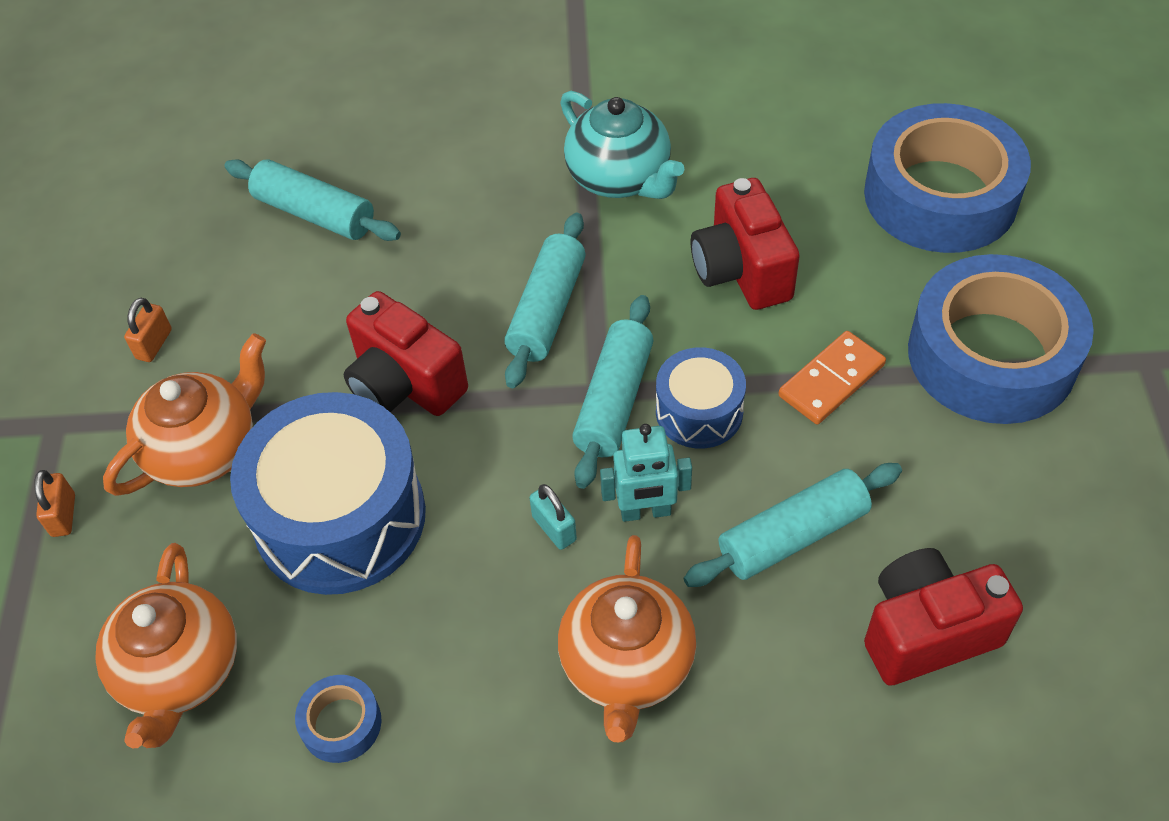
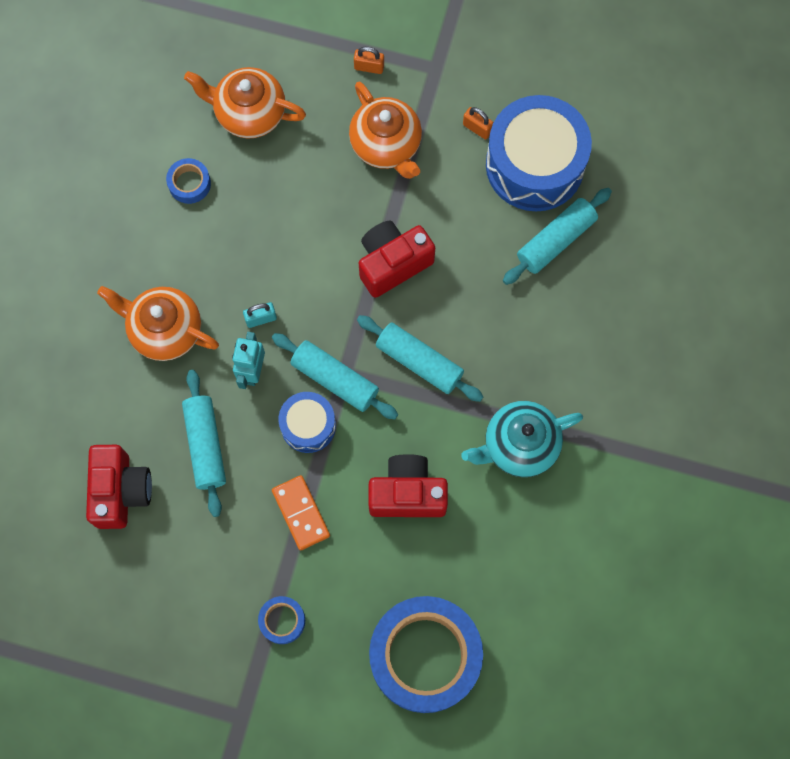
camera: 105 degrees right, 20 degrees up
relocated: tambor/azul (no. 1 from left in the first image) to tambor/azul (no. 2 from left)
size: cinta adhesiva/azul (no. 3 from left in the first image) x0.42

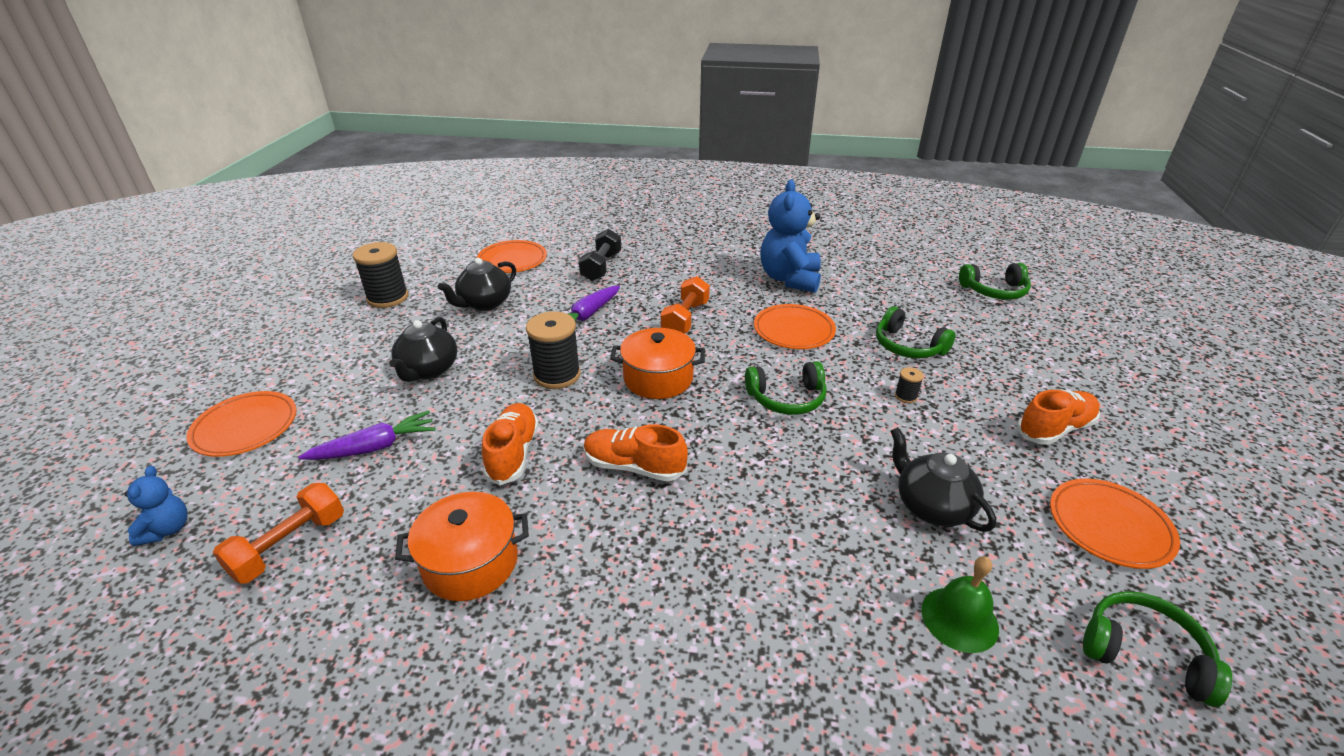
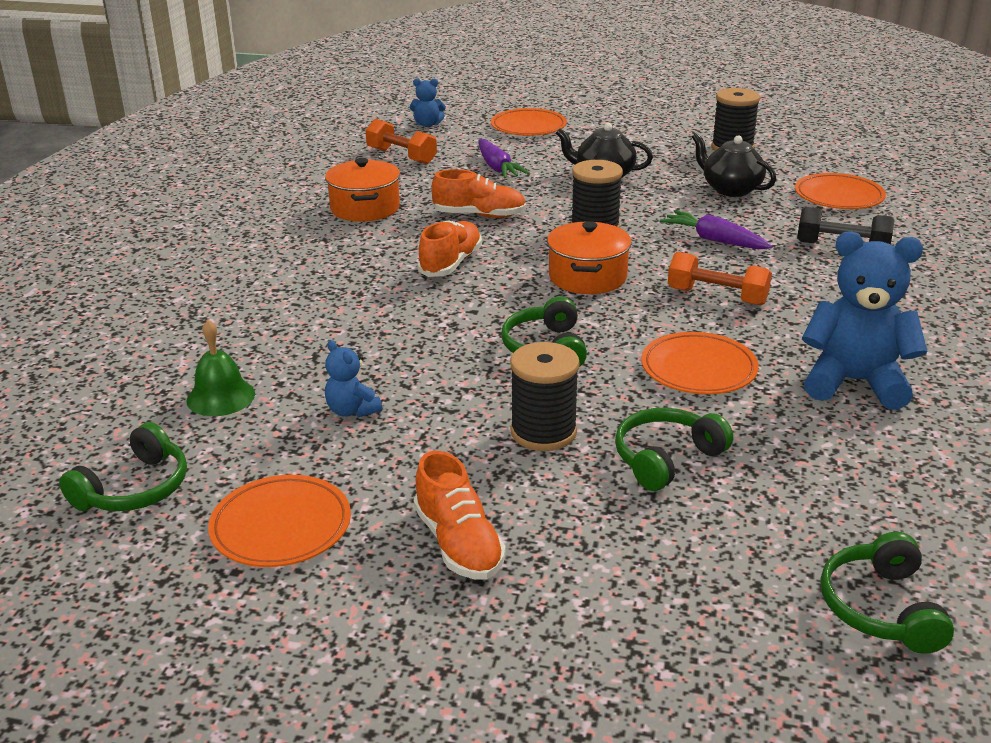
camera: 95 degrees right, 5 degrees down
exchanged: tetera/negro (no. 3 from left) to osito/azul (no. 1 from left)
size: carrete/negro (no. 3 from left in the first image) x2.21

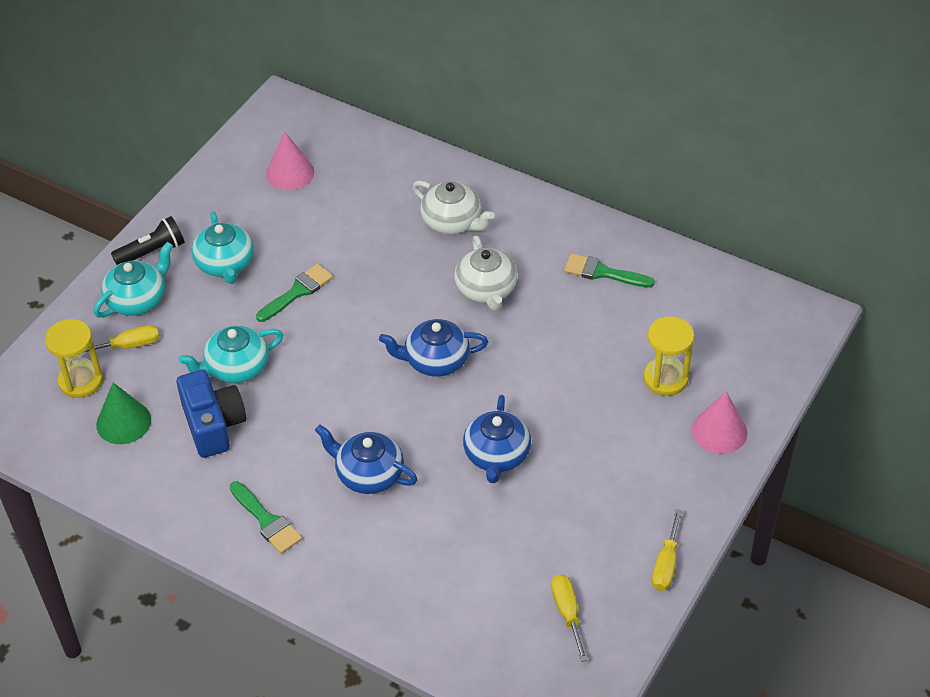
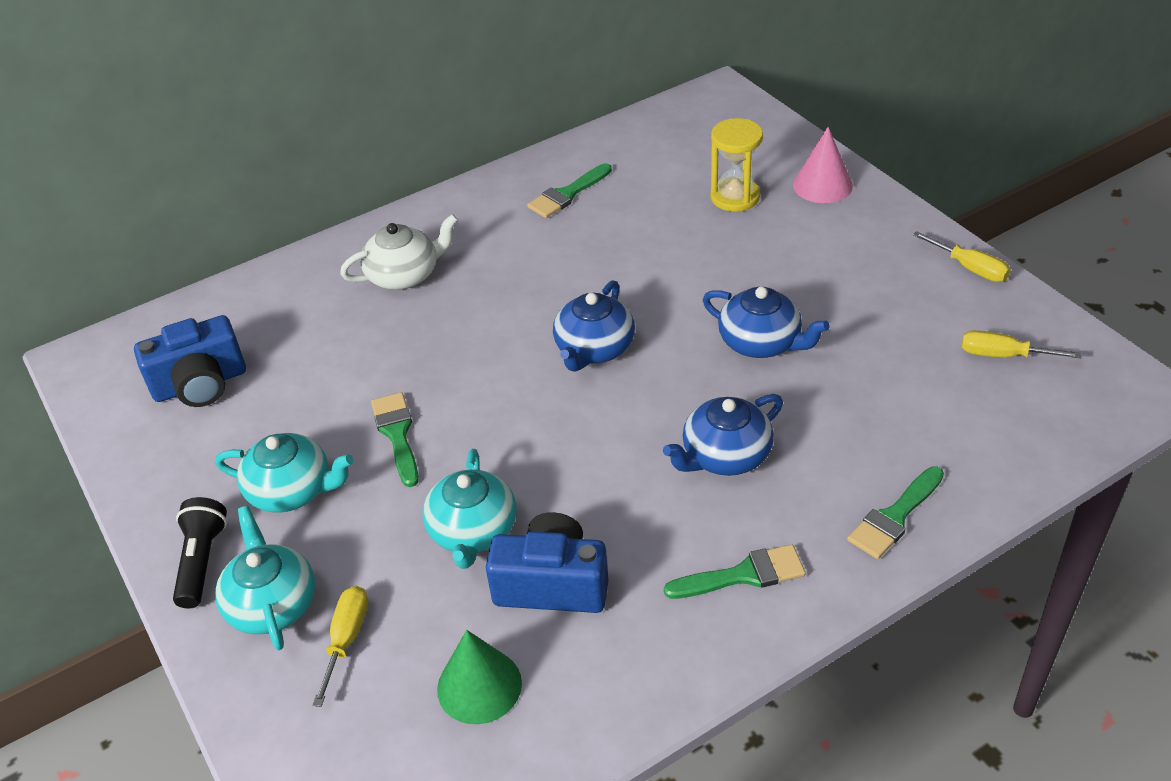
camera: 60 degrees left, 5 degrees down
missing: reloj de arena/amarillo (no. 1 from left); tetera/blanco (no. 2 from left)
appeared: pincel/verde (no. 4 from left)
exchanged: cono/rosa (no. 1 from left) to cámara/azul (no. 1 from left)

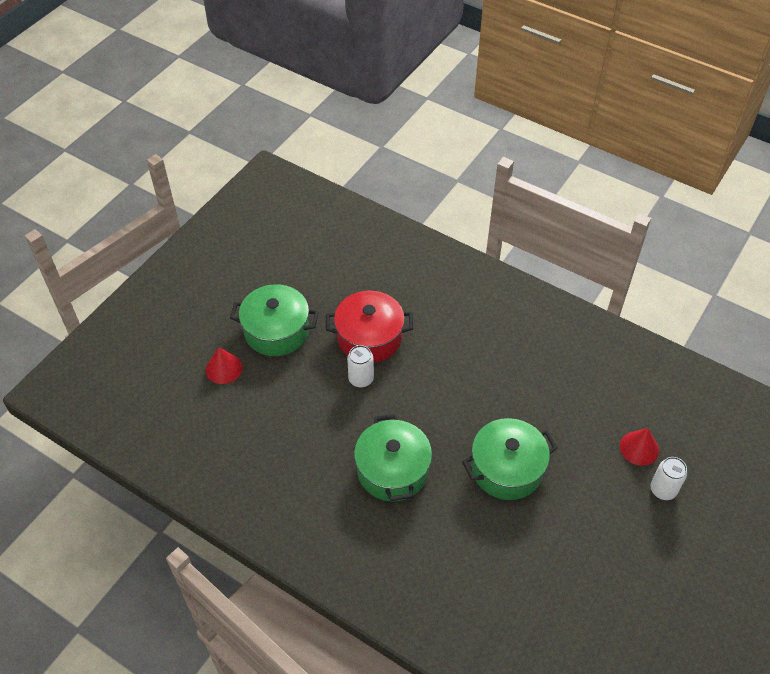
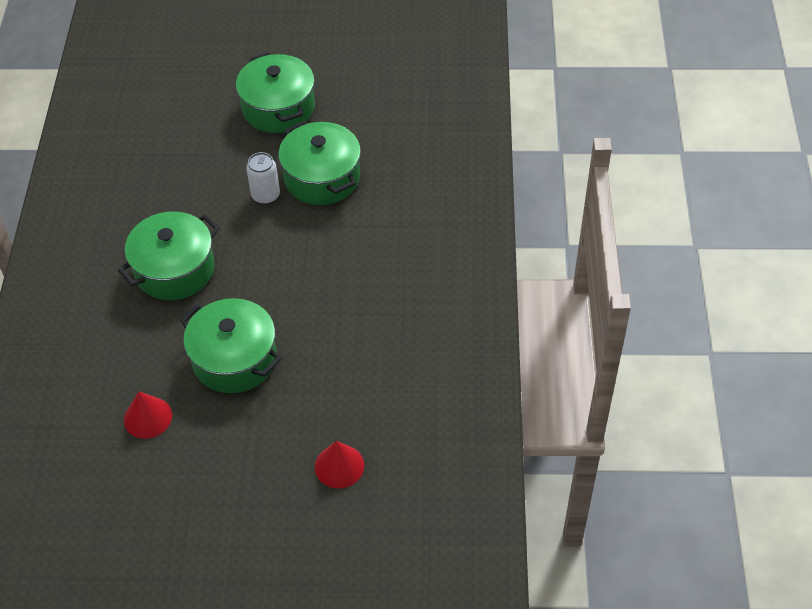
camera: 60 degrees right, 0 degrees up
missing: lata/blanco (no. 2 from left)
relocated: cono/rojo (no. 1 from left)
colour: olla/rojo to olla/verde (no. 4 from left)

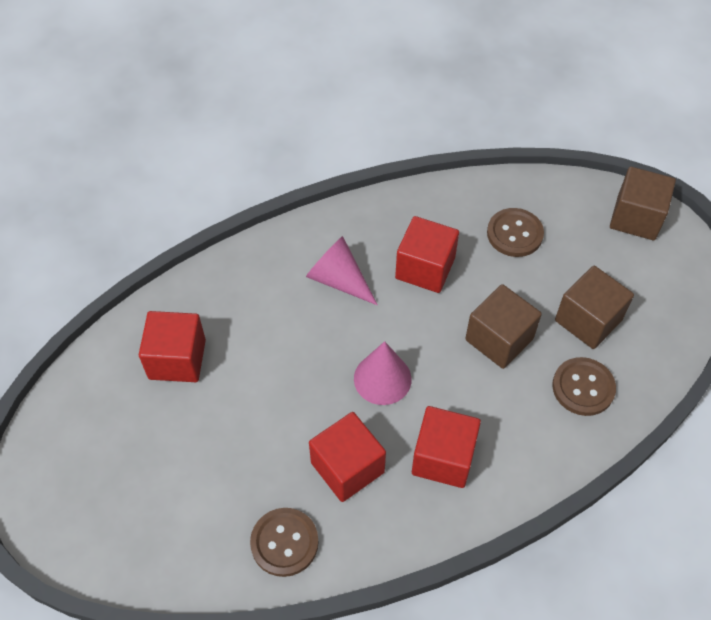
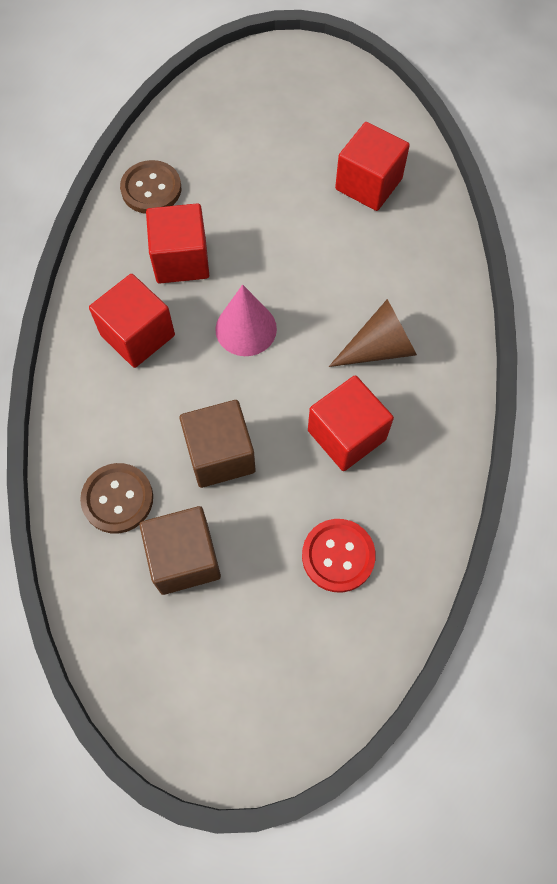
camera: 120 degrees right, 10 degrees up
missing: cubo/marrón (no. 3 from left)
colour: botón/marrón (no. 2 from left) to botón/rojo; cono/rosa (no. 1 from left) to cono/marrón

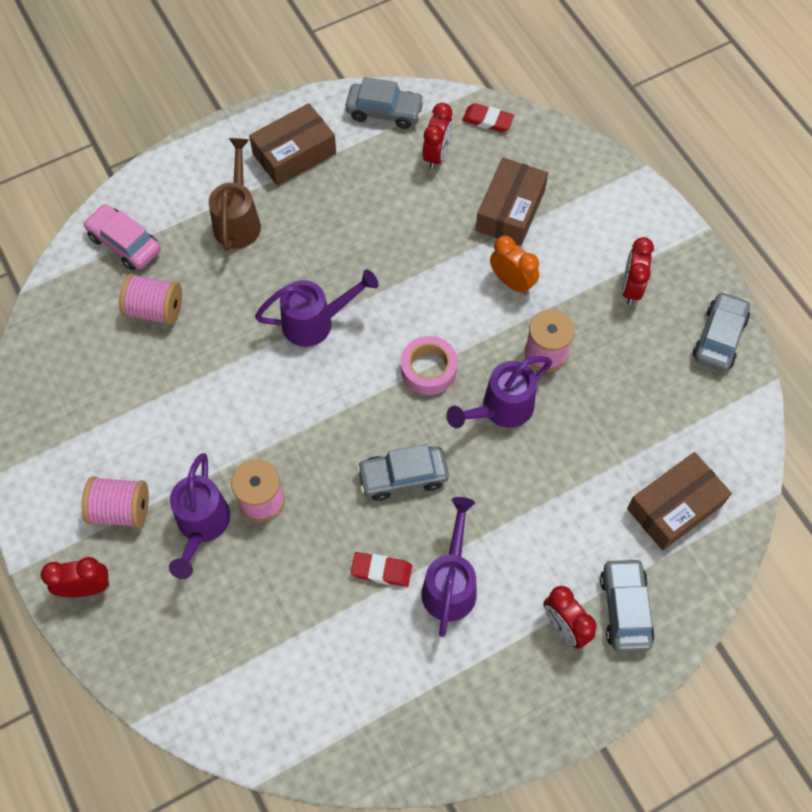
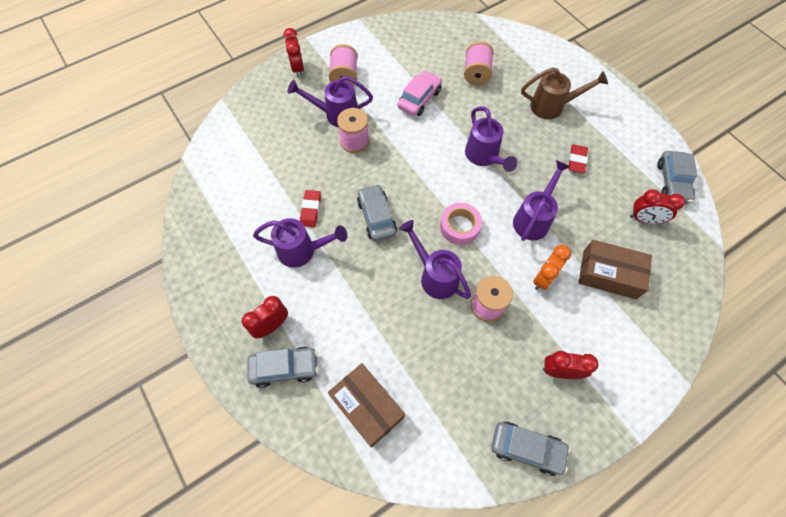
camera: 85 degrees right, 0 degrees up
missing: caja/marrón (no. 1 from left)
appeared: regadera/morado (no. 5 from left)
relocated: coche/rosa; goma de borrar/rojo (no. 2 from left)

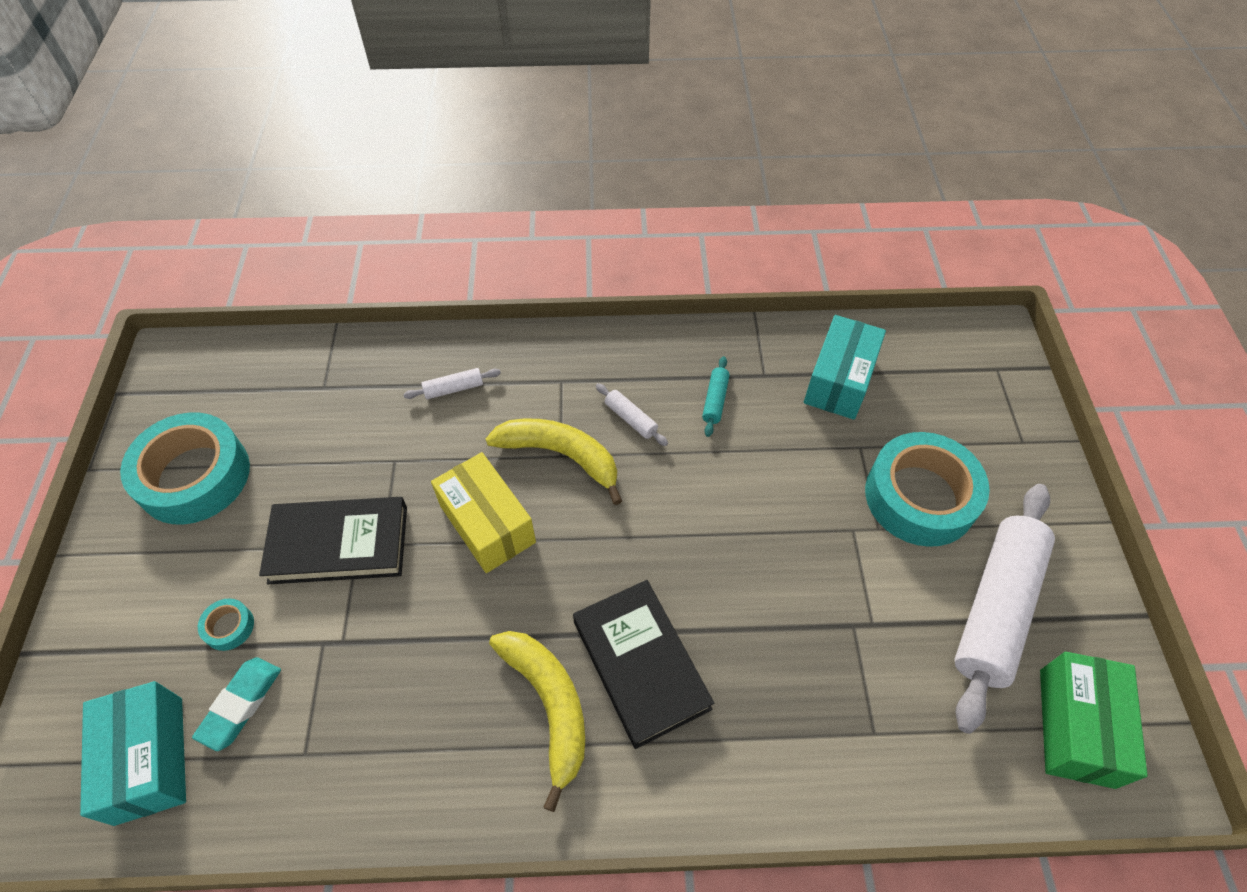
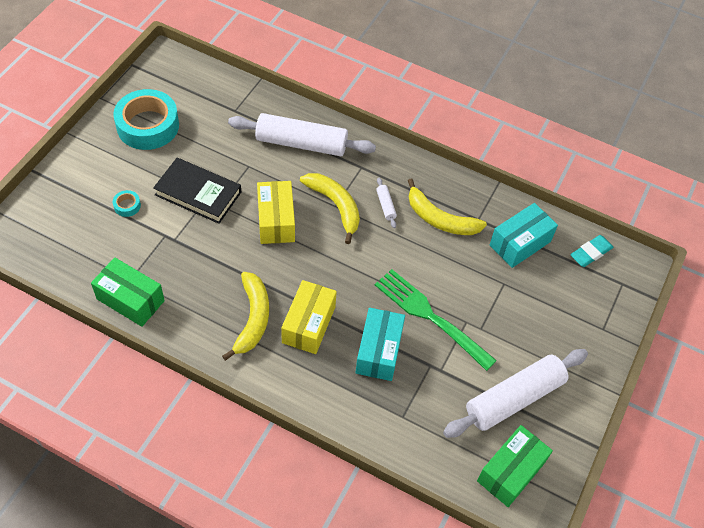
camera: 25 degrees right, 0 degrees up
missing: cinta adhesiva/turquesa (no. 3 from left)
appeared: caja/verde (no. 1 from left); tenedor/verde
relocated: caja/turquesa (no. 1 from left); goma de borrar/turquesa
exchanged: libro/negro (no. 2 from left) to caja/amarillo (no. 2 from left); rodillo/turquesa to plátano/amarillo (no. 3 from left)
size: rodillo/blanco (no. 1 from left) x2.49

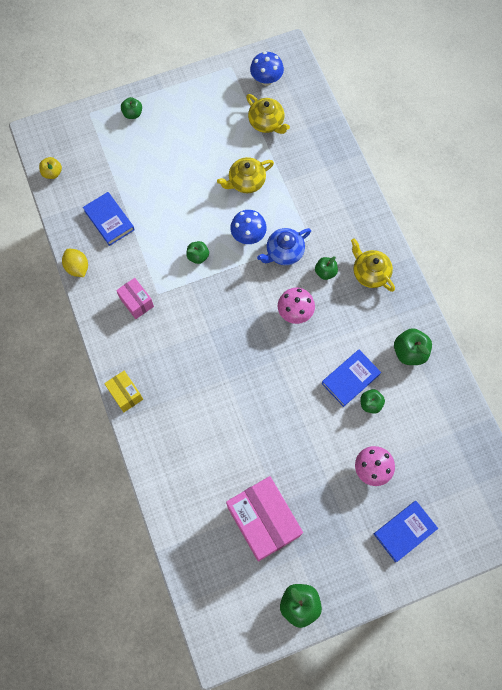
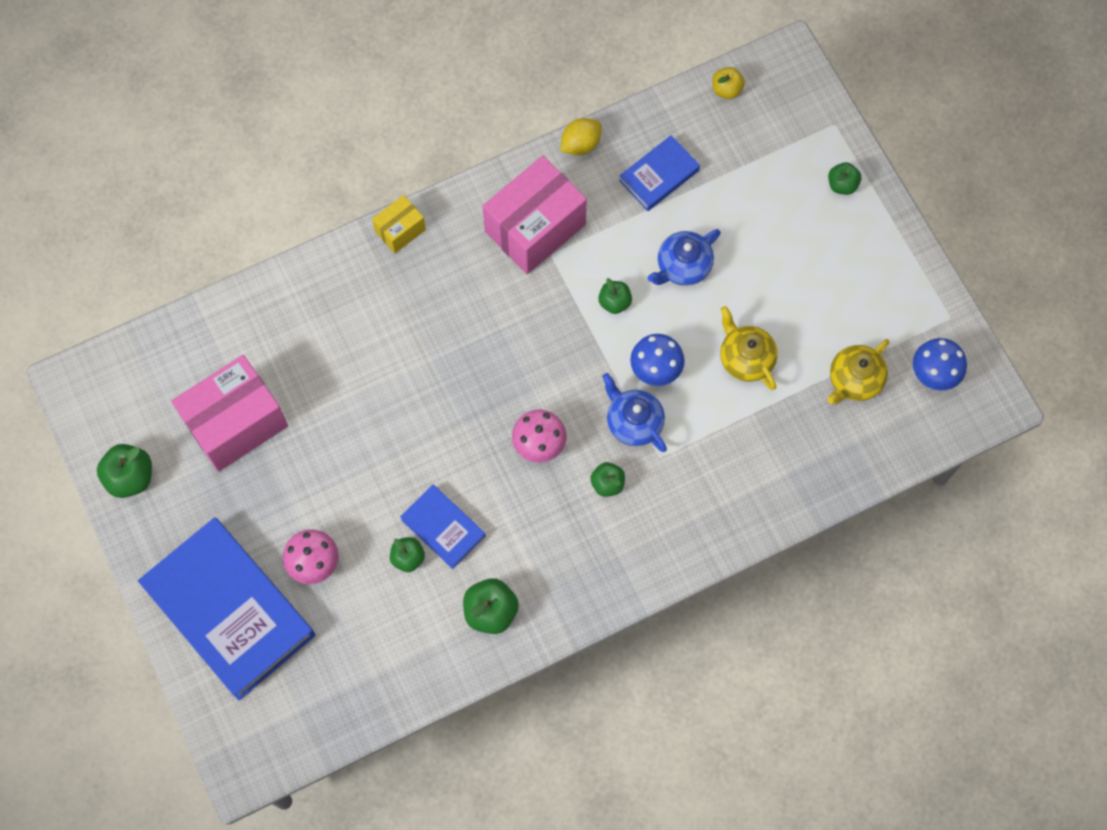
camera: 85 degrees right, 0 degrees up
missing: tetera/amarillo (no. 3 from left)
appeared: tetera/azul (no. 2 from left)
size: libro/azul (no. 3 from left in the first image) x2.07; caja/rosa (no. 1 from left in the first image) x1.99

